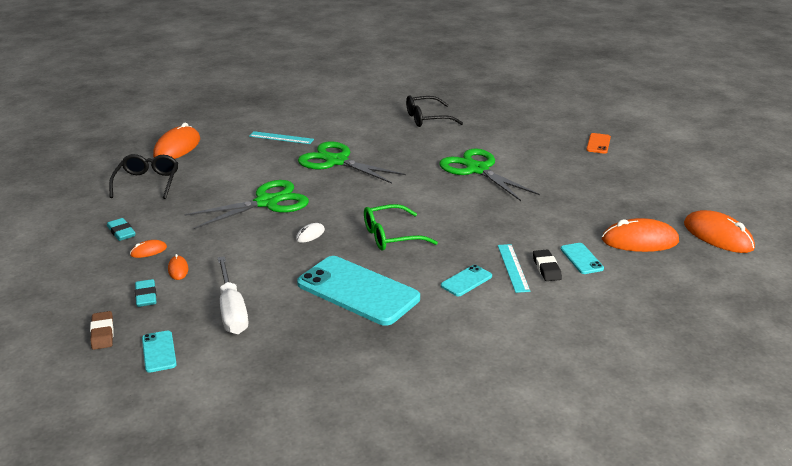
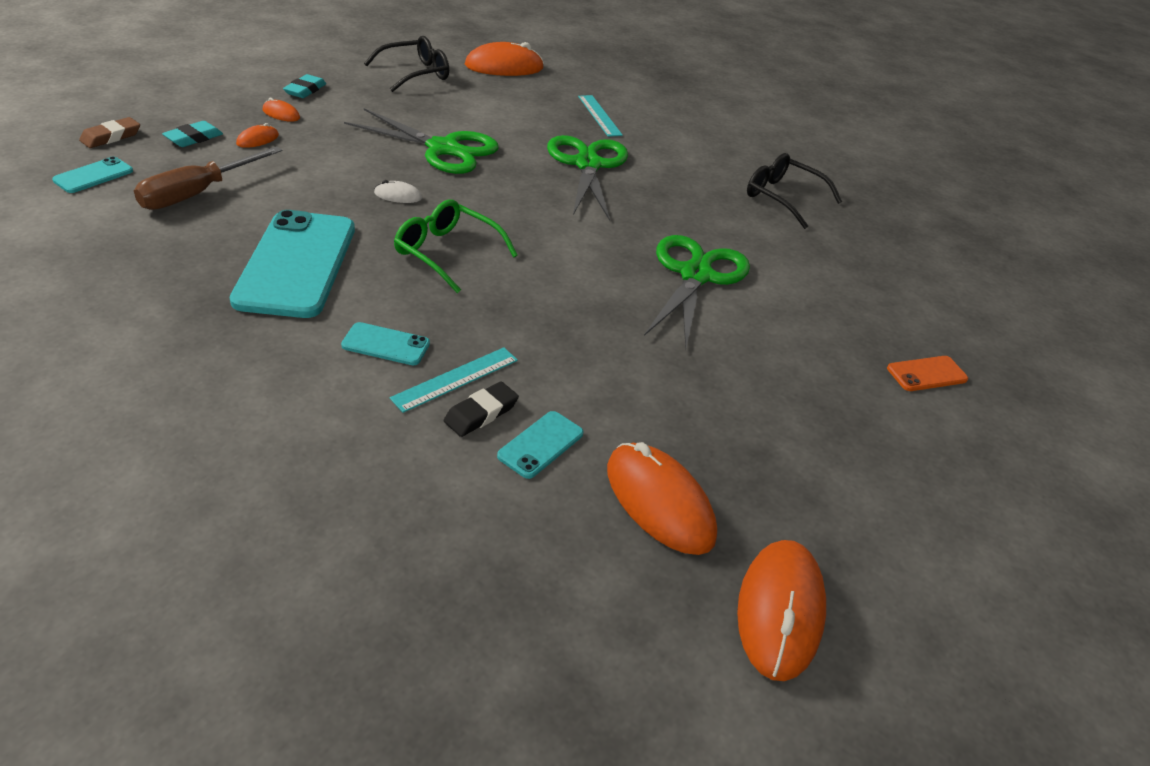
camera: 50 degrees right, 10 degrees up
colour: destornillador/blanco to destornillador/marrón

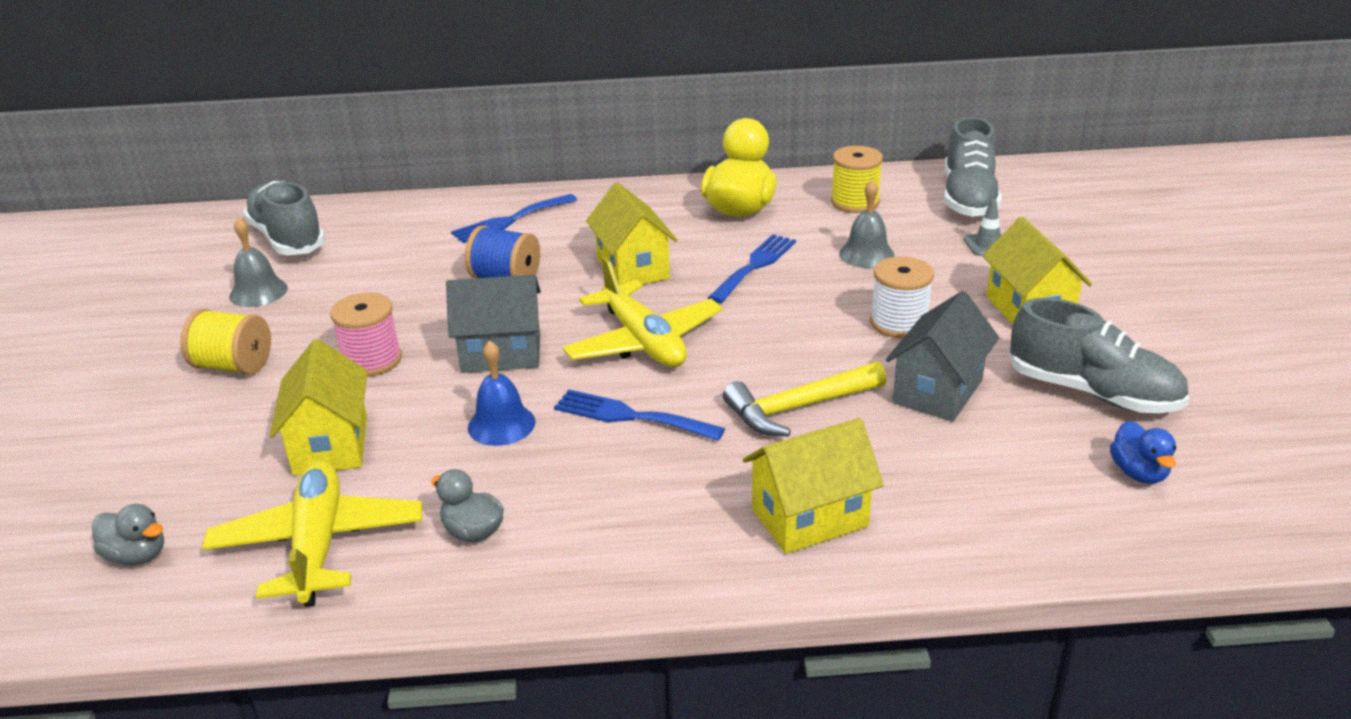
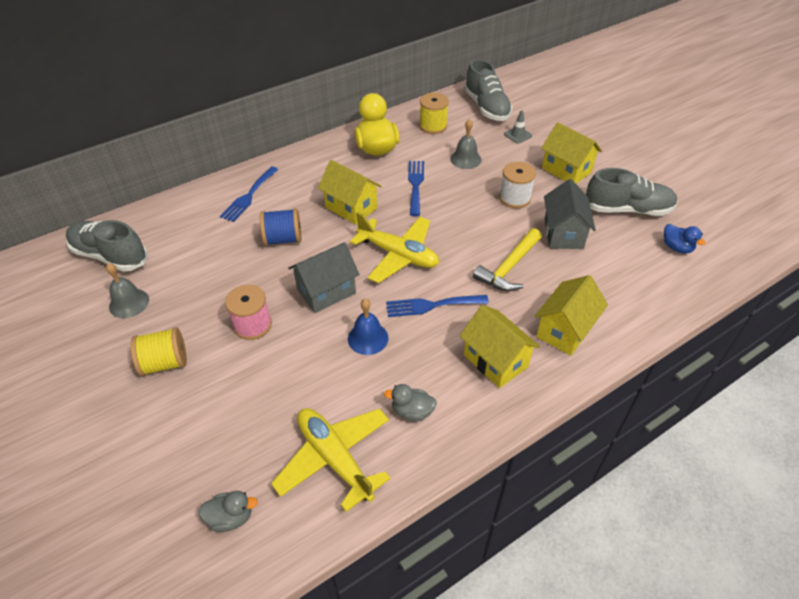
camera: 30 degrees left, 15 degrees up
relocated: casa/amarillo (no. 1 from left in the first image) to casa/amarillo (no. 2 from left)

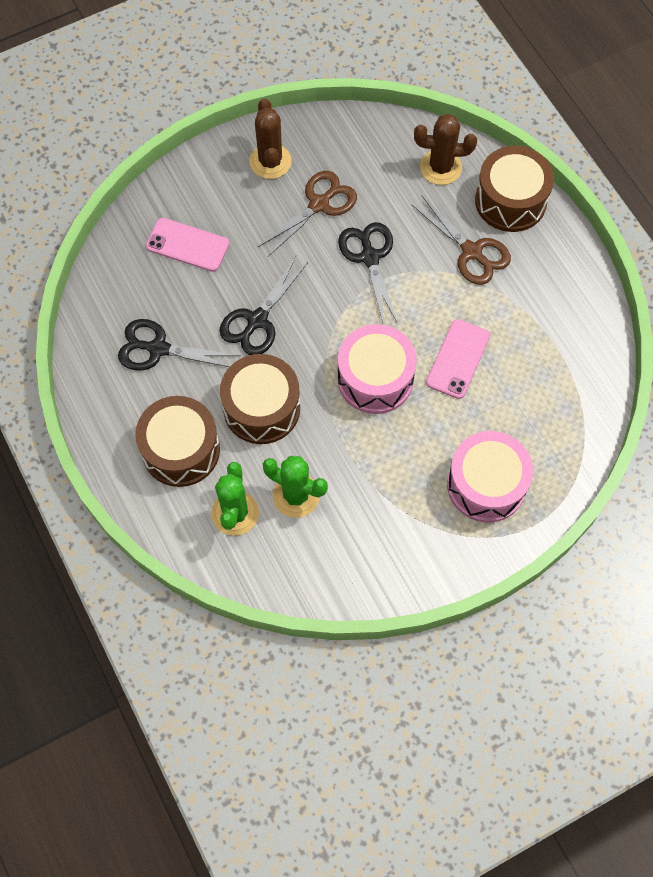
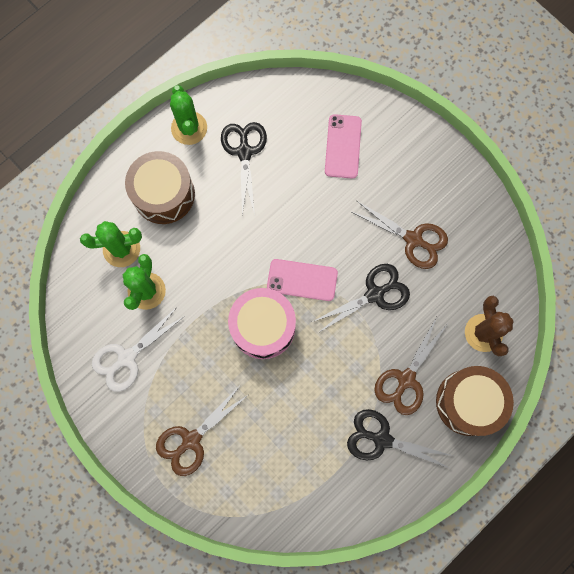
camera: 75 degrees right, 10 degrees up
missing: tambor/marrón (no. 2 from left); cactus/marrón (no. 1 from left)
appeared: tijeras/blanco; cactus/verde (no. 3 from left)
relocated: móvil/rosa (no. 2 from left in the first image) to móvil/rosa (no. 1 from left); tijeras/negro (no. 2 from left in the first image) to tijeras/negro (no. 3 from left)
exchanged: tambor/rosa (no. 2 from left) to tijeras/marrón (no. 1 from left)

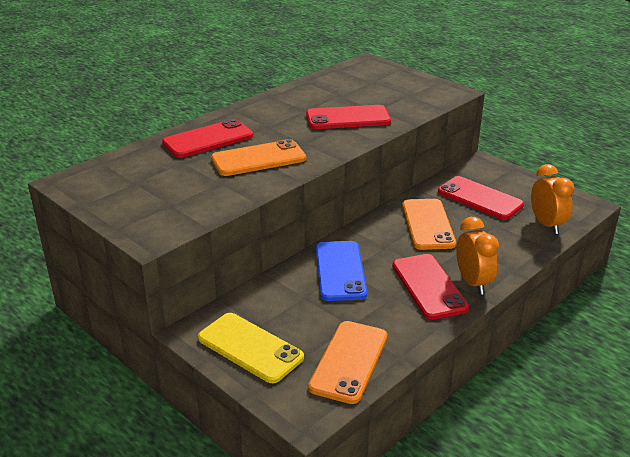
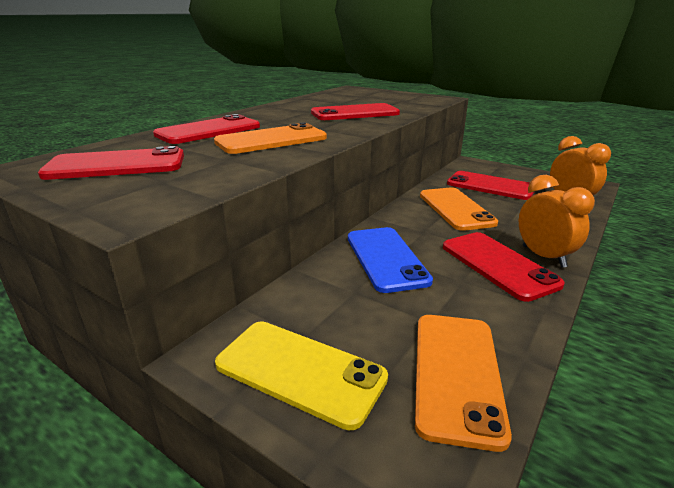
camera: 10 degrees left, 5 degrees down
appeared: móvil/rojo (no. 1 from left)

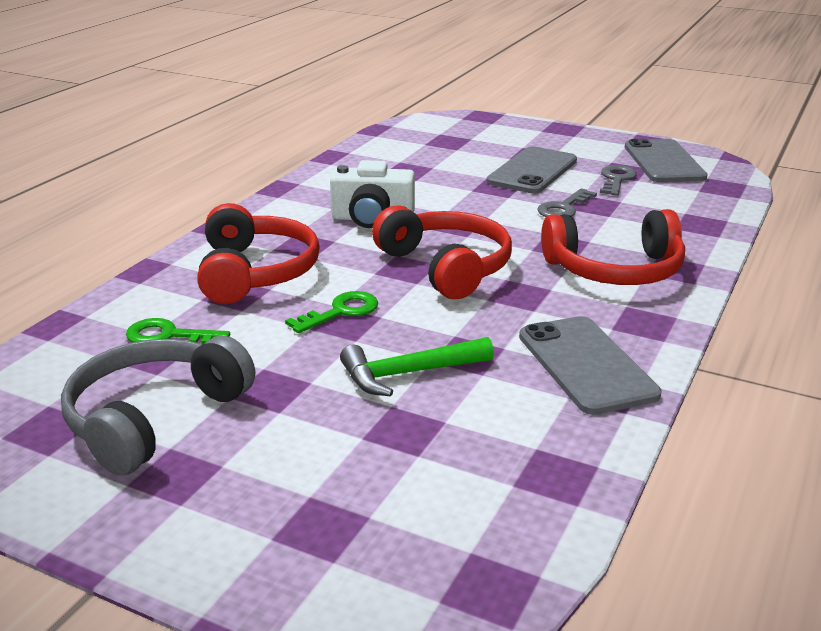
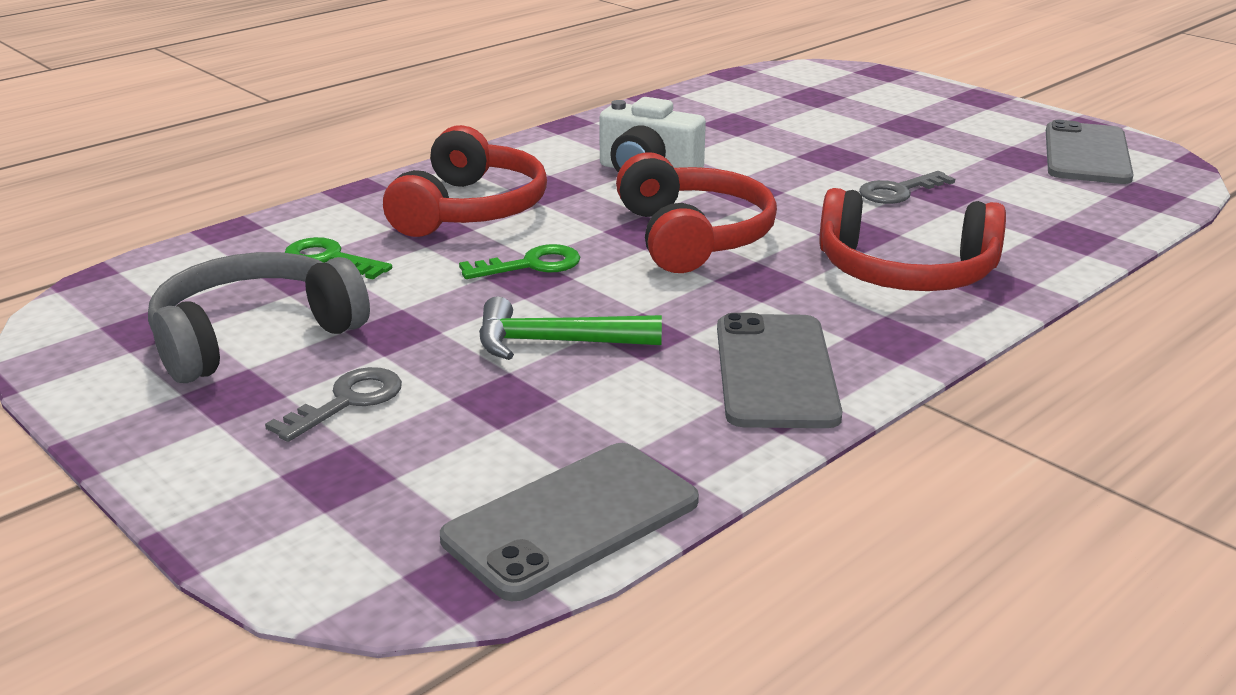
camera: 20 degrees right, 0 degrees up
relocated: llave/gris (no. 2 from left in the first image) to llave/gris (no. 1 from left); móvil/gris (no. 1 from left)

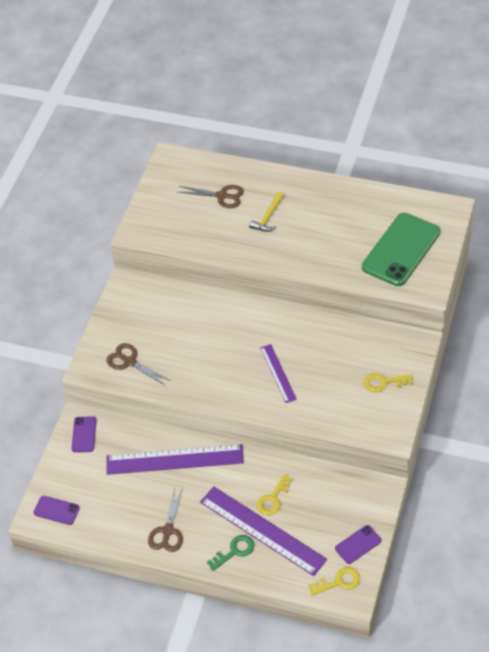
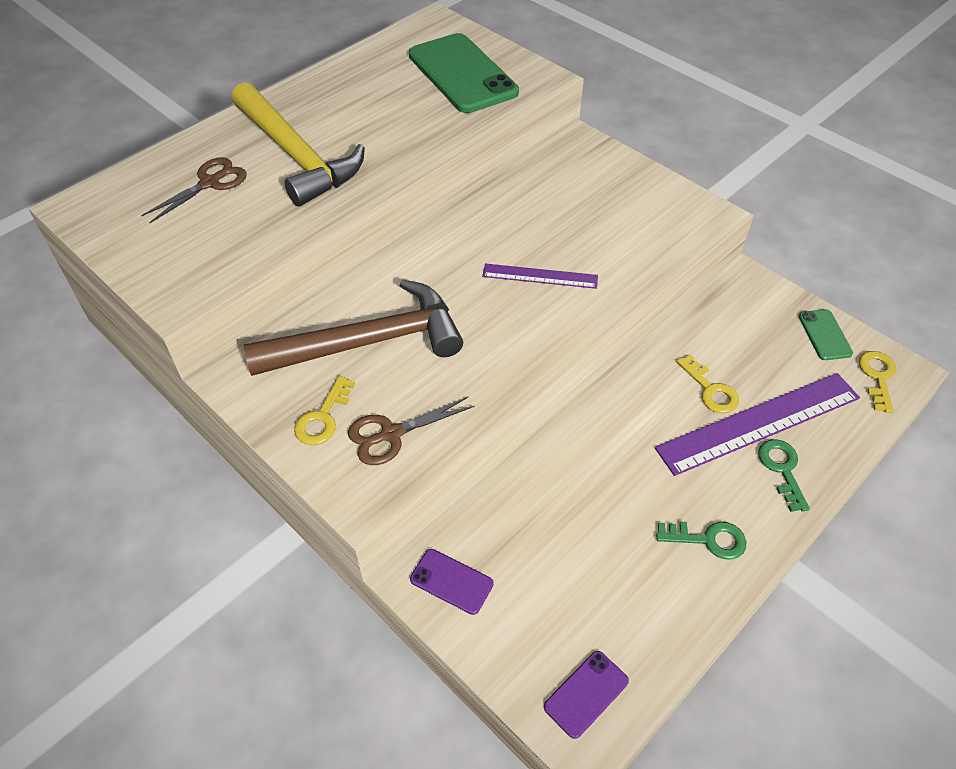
camera: 65 degrees left, 0 degrees up
missing: regla/morado (no. 1 from left)
appeared: martillo/marrón
relocated: llave/amarillo (no. 3 from left in the first image) to llave/amarillo (no. 1 from left)
exchanged: tijeras/marrón (no. 2 from left) to llave/verde (no. 1 from left)
colour: móvil/morado (no. 3 from left) to móvil/verde (no. 2 from left)
size: martillo/amarillo x2.24

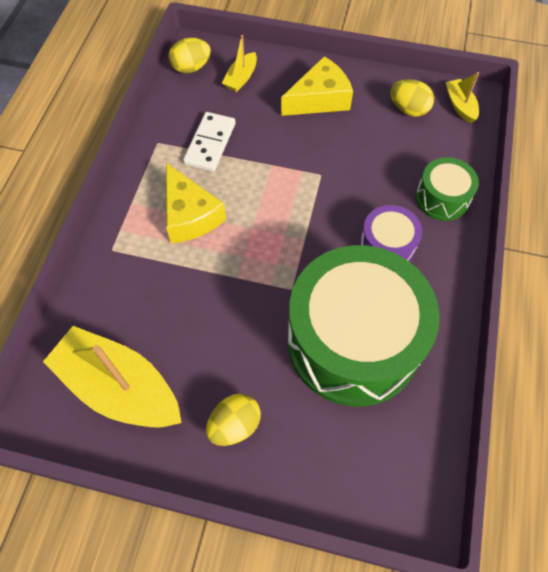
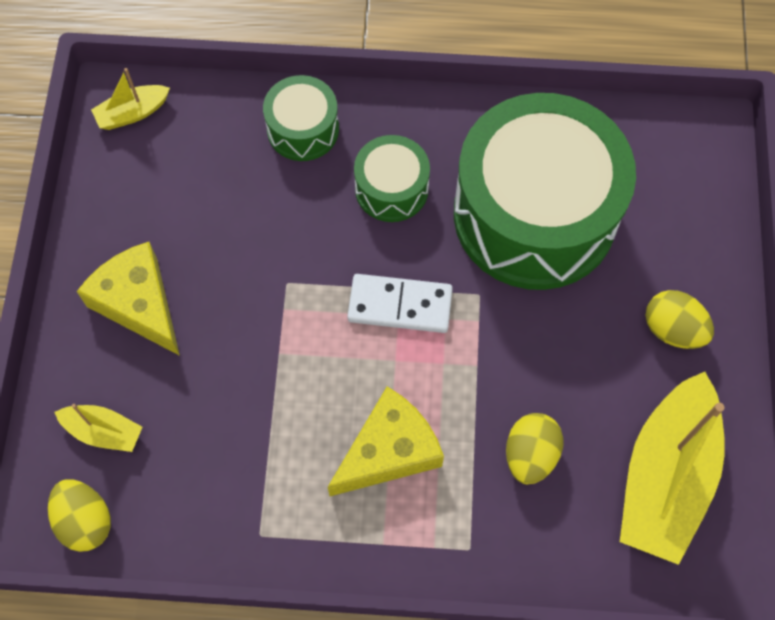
camera: 100 degrees left, 5 degrees up
relocated: ficha de dominó/blanco; huevo/amarillo (no. 3 from left in the first image) to huevo/amarillo (no. 2 from left)
colour: tambor/morado to tambor/verde (no. 2 from left)

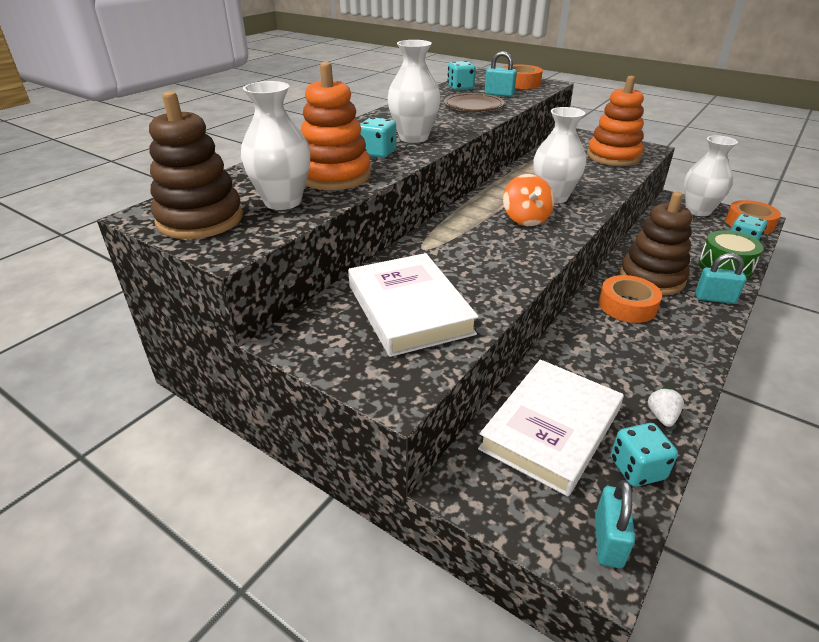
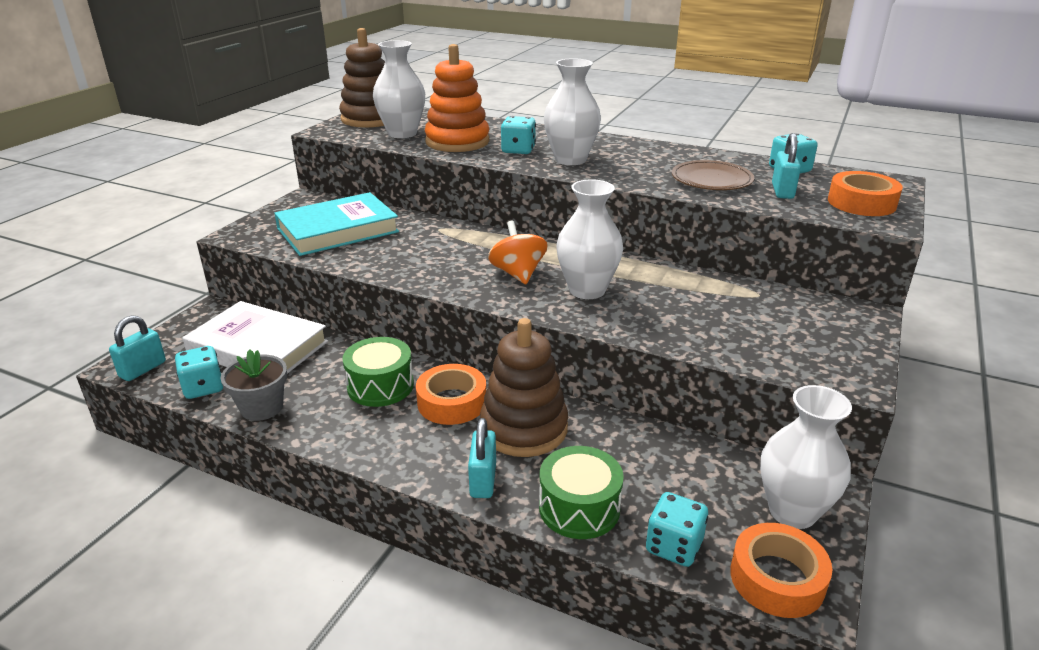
camera: 80 degrees right, 5 degrees down
missing: juguete apilable/naranja (no. 2 from left)
appeared: tambor/verde (no. 1 from left)
exchanged: fresa/blanco to maceta/gris
colour: libro/blanco (no. 1 from left) to libro/turquesa
spun: candado/turquesa (no. 2 from left in the first image) 60 degrees counterclockwise; peonza/naranja 90 degrees clockwise

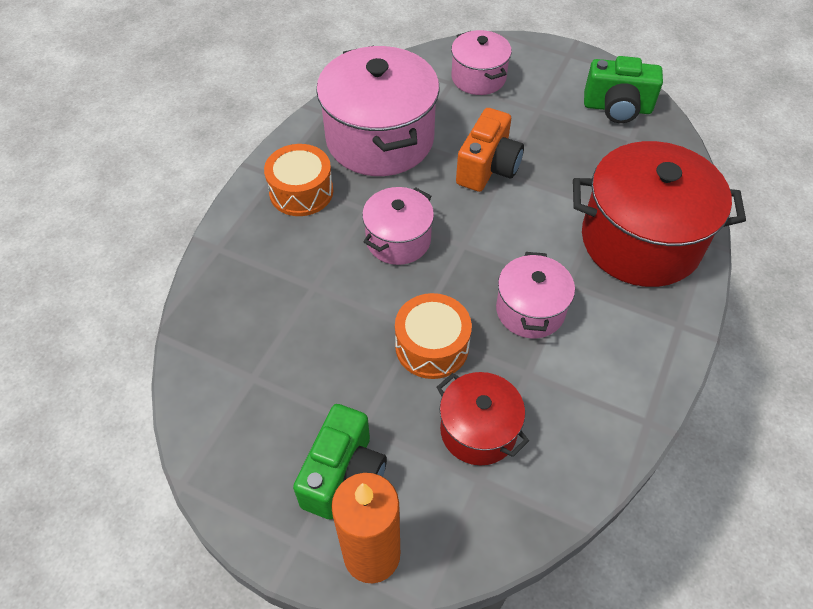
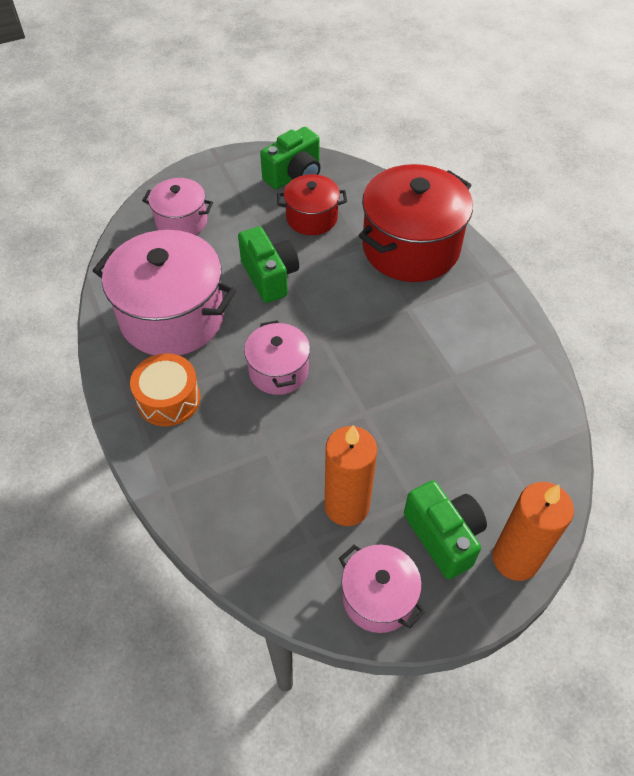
camera: 50 degrees left, 0 degrees up
missing: tambor/naranja (no. 2 from left)
appeared: vela/naranja (no. 1 from left)
relocated: olla/rojo (no. 1 from left); olla/rosa (no. 4 from left)
colour: cámara/naranja to cámara/verde (no. 1 from left)

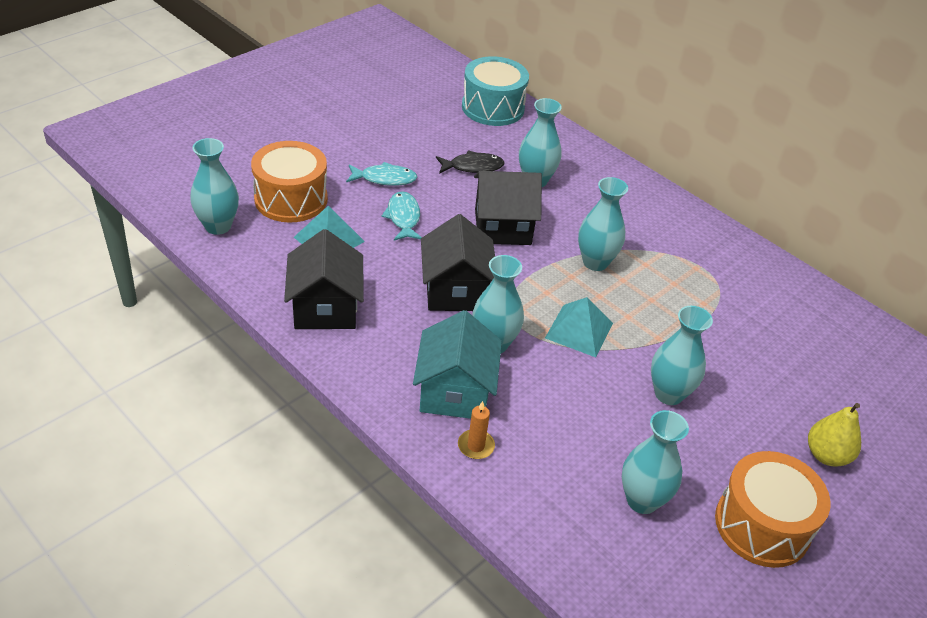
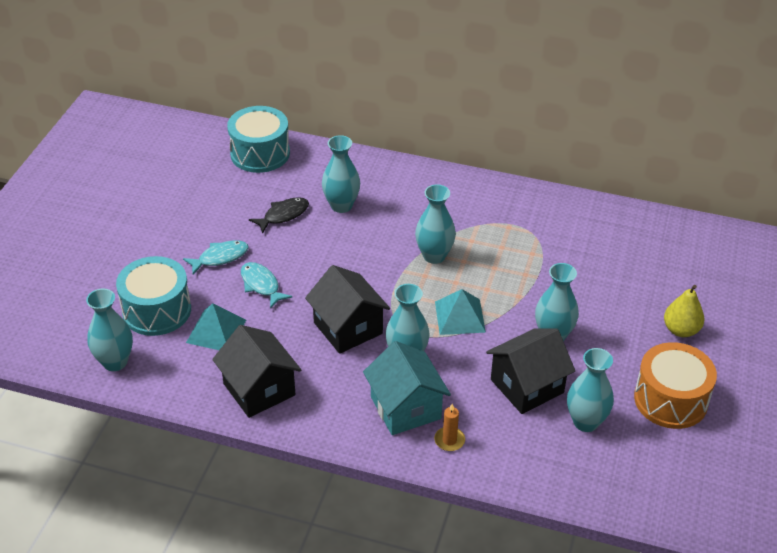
camera: 25 degrees left, 0 degrees up
relocated: casa/negro (no. 3 from left)
colour: tambor/naranja (no. 1 from left) to tambor/turquesa (no. 1 from left)

